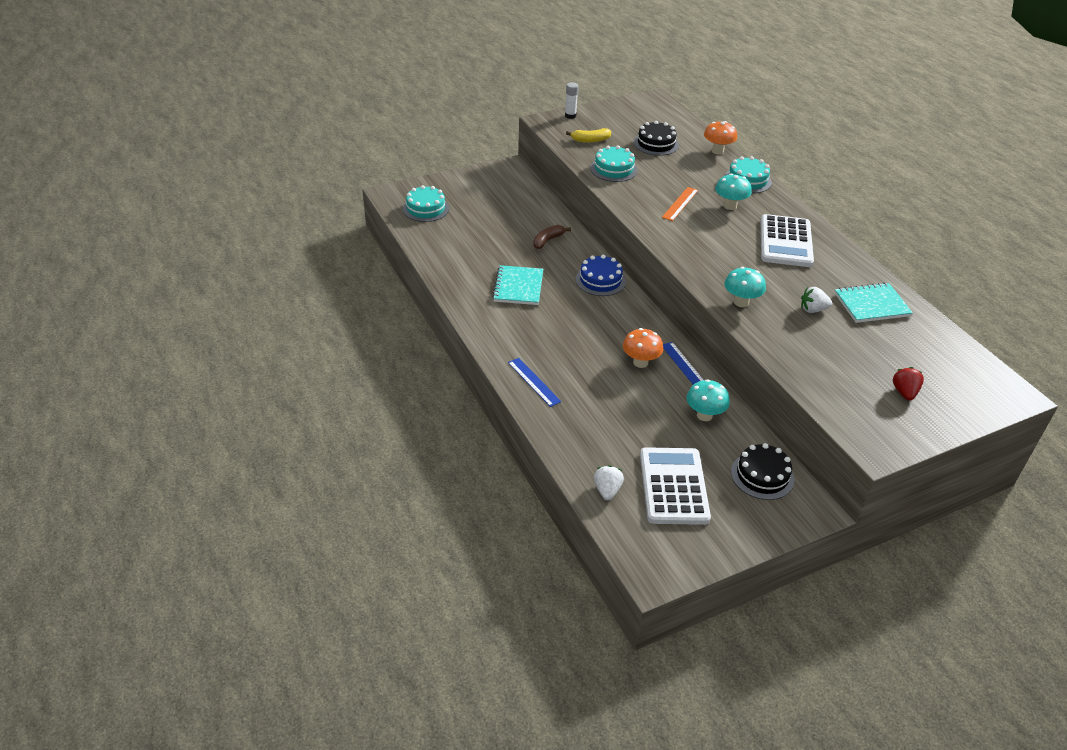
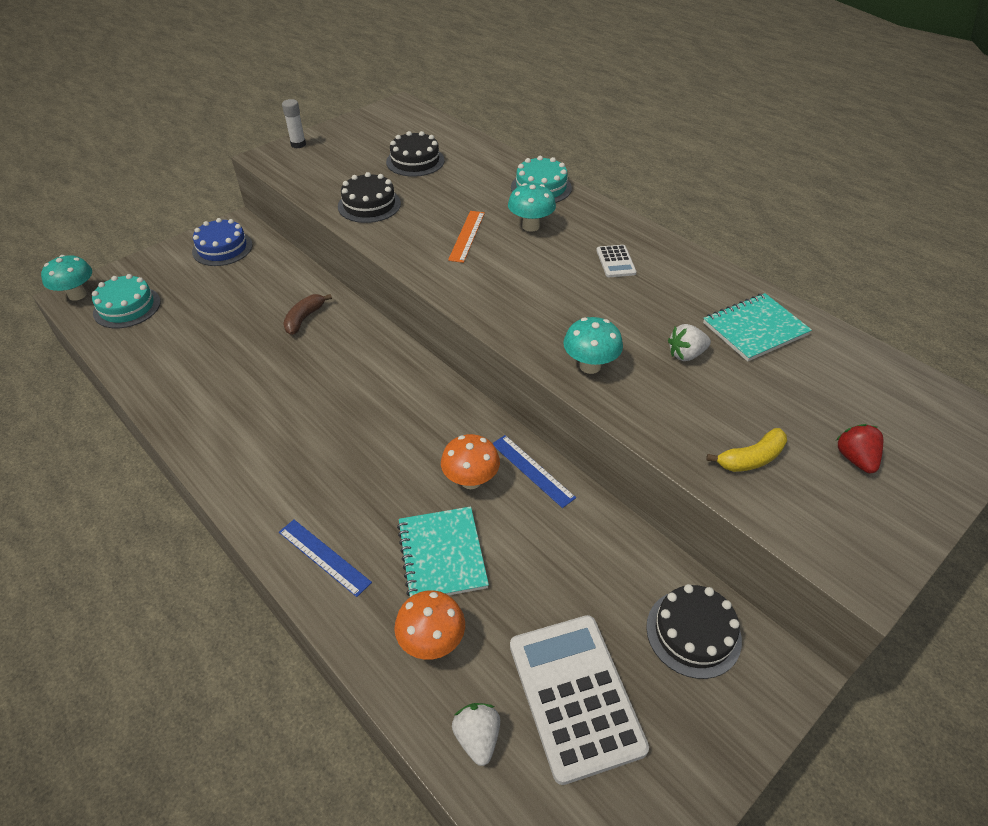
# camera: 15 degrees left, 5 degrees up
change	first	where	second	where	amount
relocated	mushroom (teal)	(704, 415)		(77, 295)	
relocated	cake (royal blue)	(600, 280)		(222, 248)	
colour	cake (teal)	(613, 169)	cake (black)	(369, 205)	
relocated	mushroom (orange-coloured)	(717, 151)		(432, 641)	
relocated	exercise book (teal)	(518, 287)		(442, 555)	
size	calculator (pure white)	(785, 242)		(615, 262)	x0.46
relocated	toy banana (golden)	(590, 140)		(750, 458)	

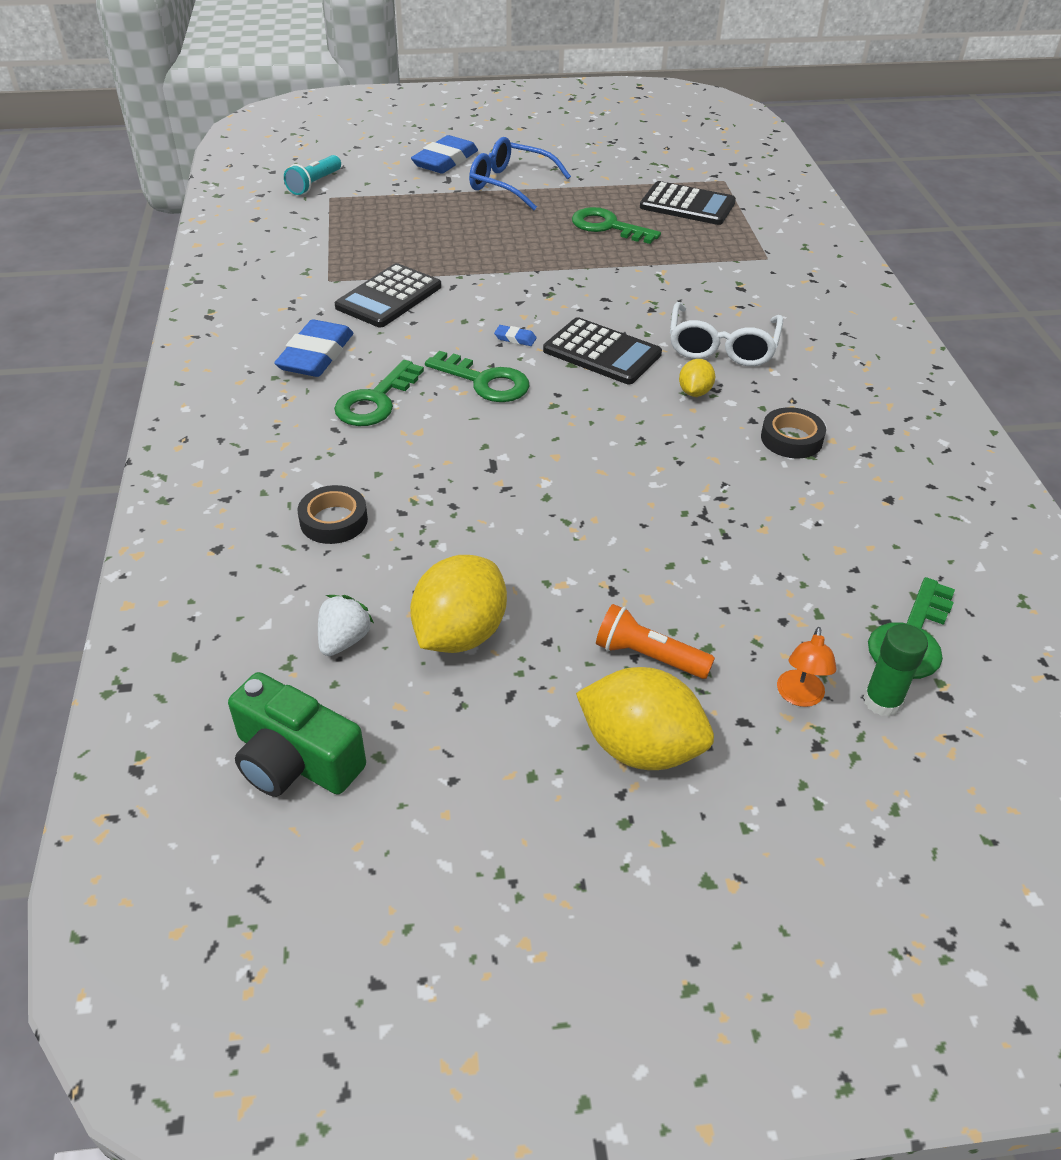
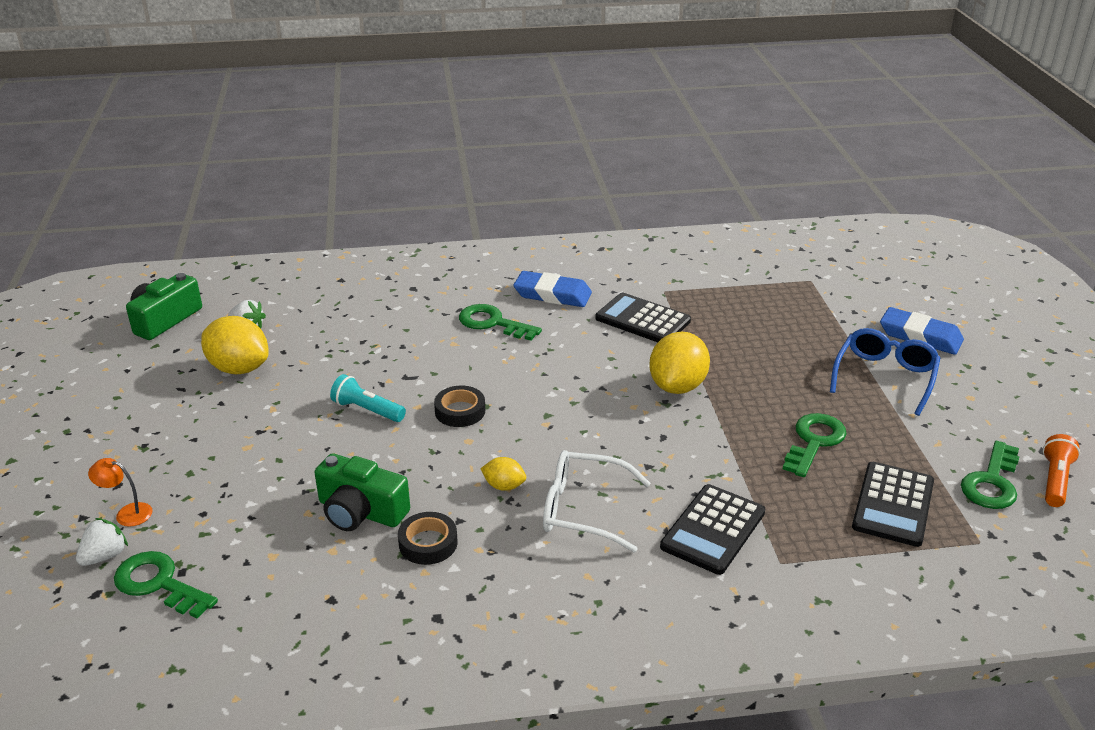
# camera: 90 degrees right, 10 degrees down
change	first	where	second	where	amount
exchanged	glue stick (leaf-green)	(882, 701)	strawberry (pure white)	(105, 556)	
appeared			compact camera (leaf-green)	(360, 511)	
relocated	flashlight (teal)	(314, 184)		(367, 410)	
relocated	sticky tape (black)	(334, 520)		(460, 411)	
relocated	citrus fruit (golden)	(641, 748)		(677, 386)	
relocated	calculator (black)	(602, 352)		(713, 529)	
relocated	key (leaf-green)	(485, 381)		(992, 482)	
relocated	flashlight (orange-coloured)	(648, 656)		(1055, 480)	
missing	eraser (royal blue)	(515, 338)			

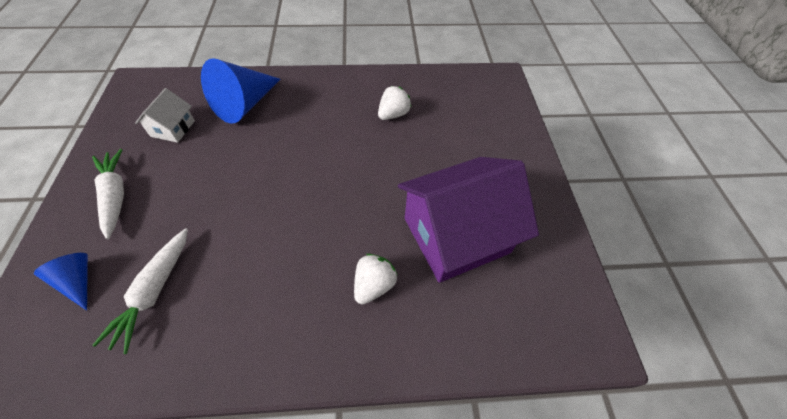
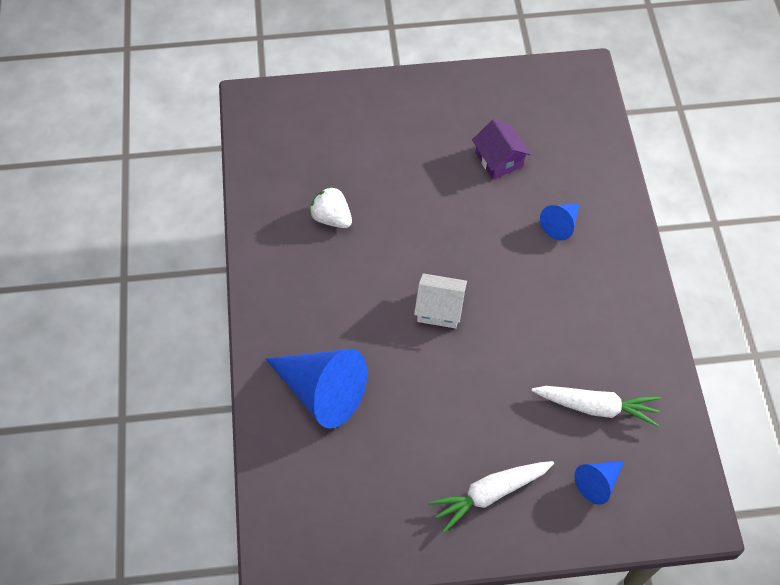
# camera: 90 degrees left, 5 degrees up
change	first	where	second	where	amount
relocated	house (pure white)	(173, 128)		(439, 308)	
size	house (royal purple)	(456, 235)		(499, 160)	x0.47
exchanged	strawberry (pure white)	(374, 285)	solid cone (royal blue)	(561, 224)	

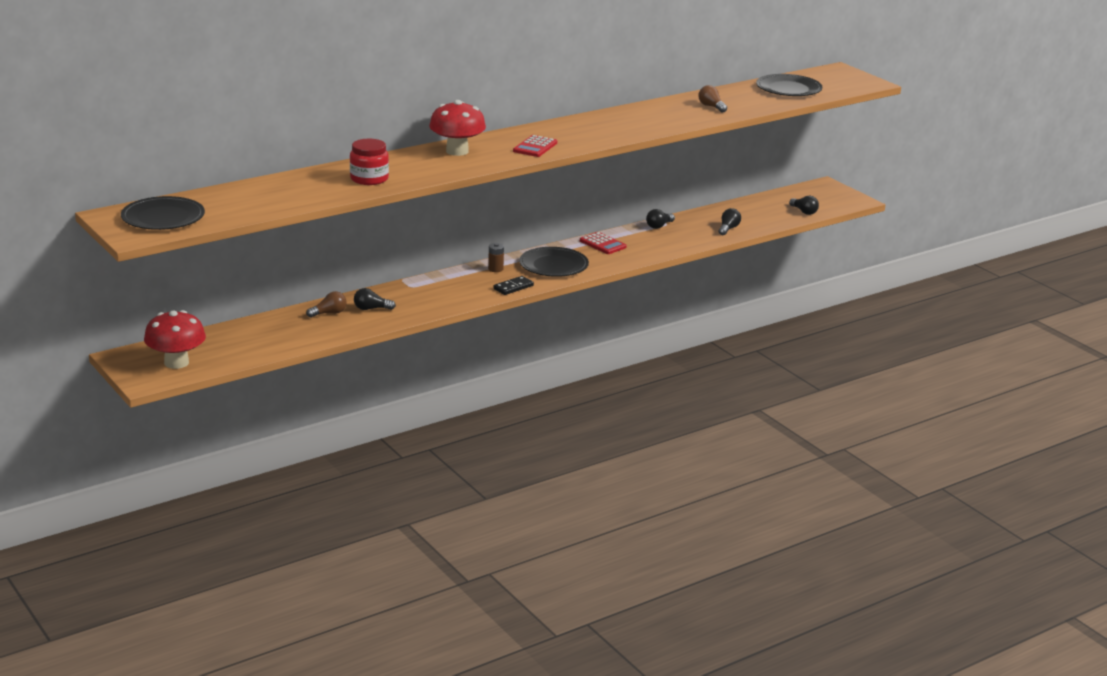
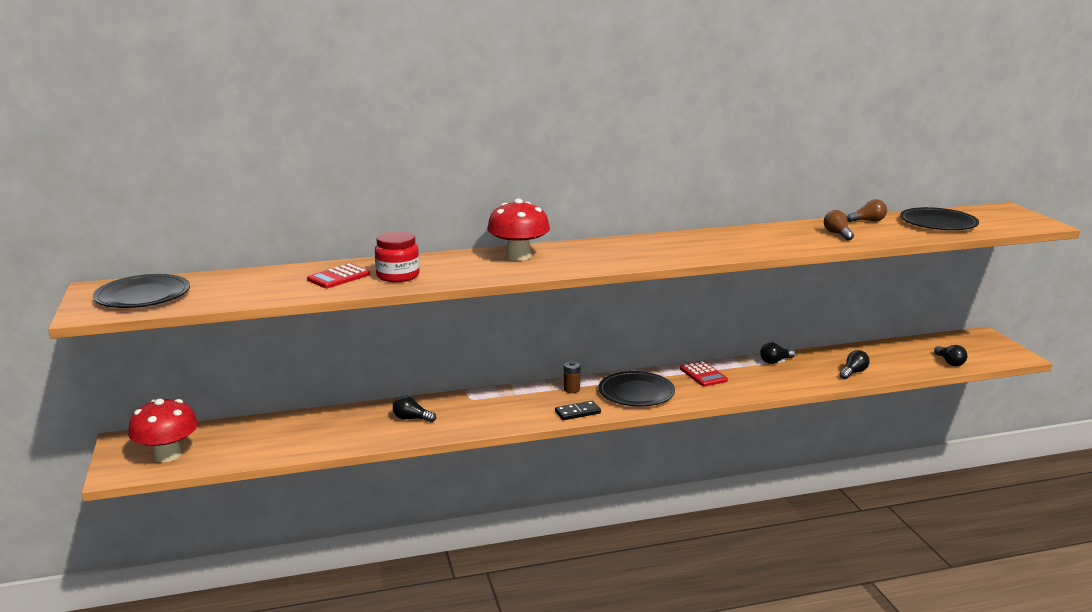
# camera: 20 degrees right, 5 degrees down
change	first	where	second	where	amount
relocated	calculator (red)	(535, 147)		(338, 277)	
relocated	light bulb (russet)	(329, 313)		(867, 221)	

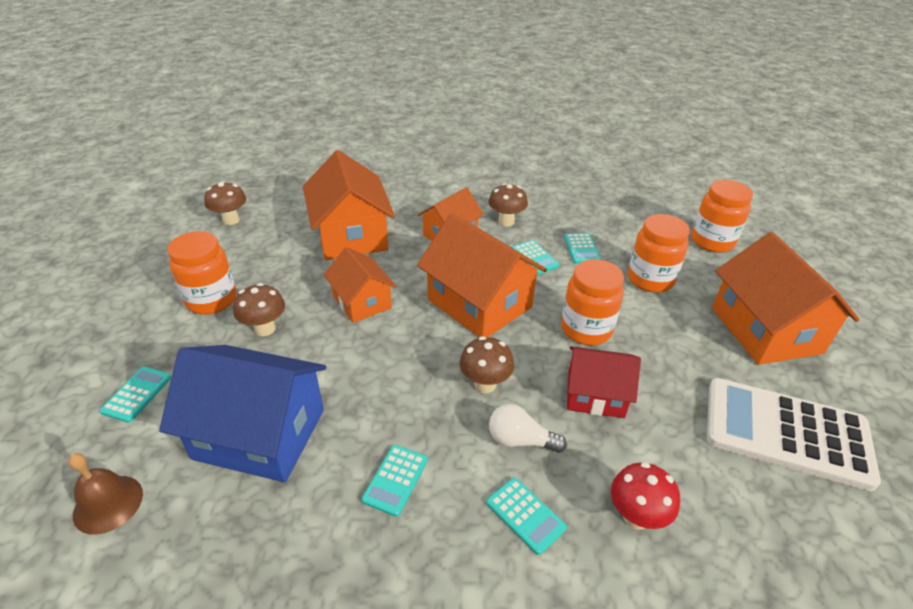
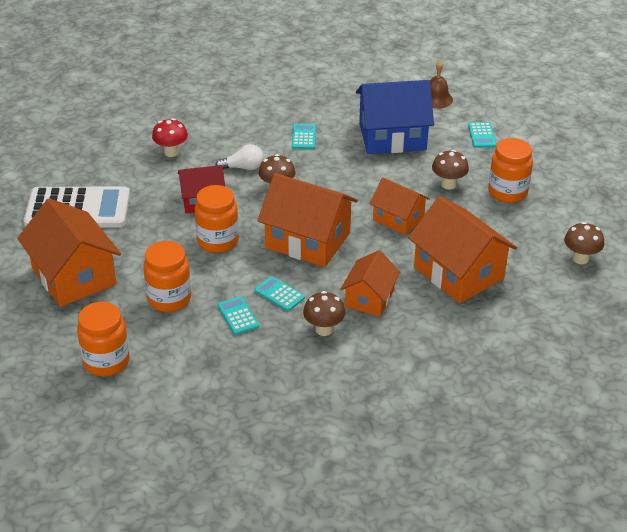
# camera: 160 degrees right, 0 degrees up
change	first	where	second	where	amount
missing	calculator (teal)	(525, 515)			

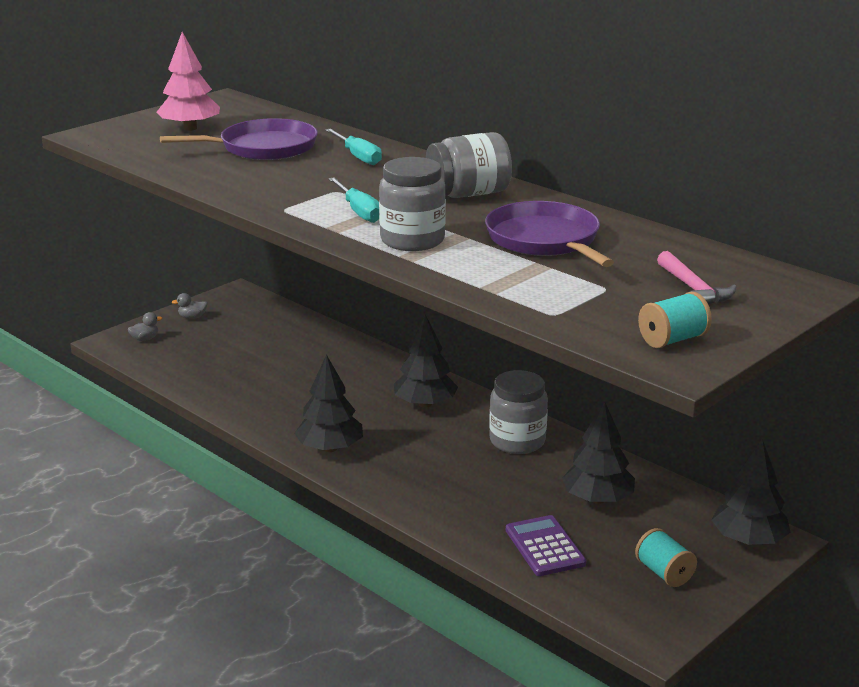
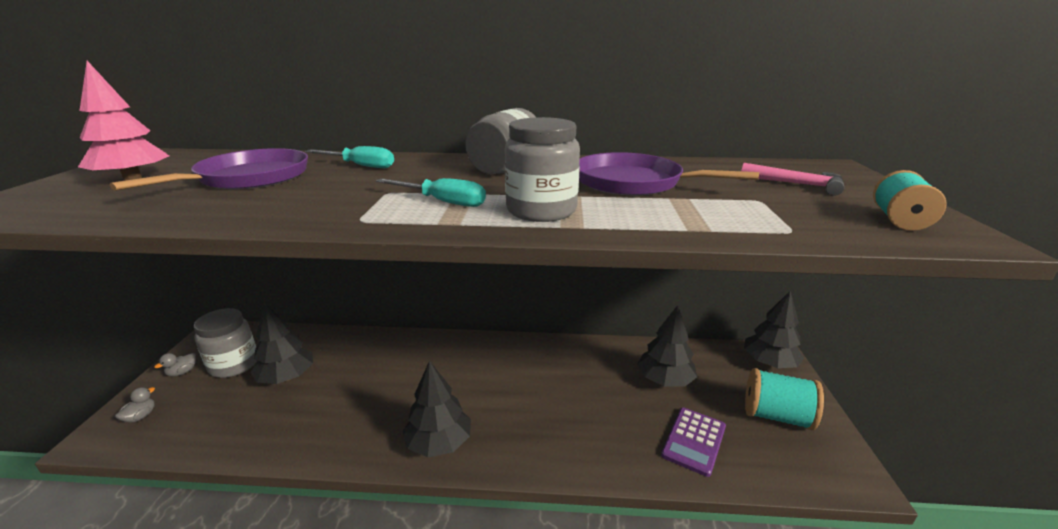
# camera: 40 degrees left, 0 degrees up
change	first	where	second	where	amount
relocated	jar (grey)	(517, 441)		(234, 365)	
relocated	tree (black)	(425, 404)		(286, 377)	
spun	calculator (royal purple)	(545, 547)		(694, 441)	90 degrees counterclockwise
size	bobbin (teal)	(664, 573)		(776, 416)	x1.52

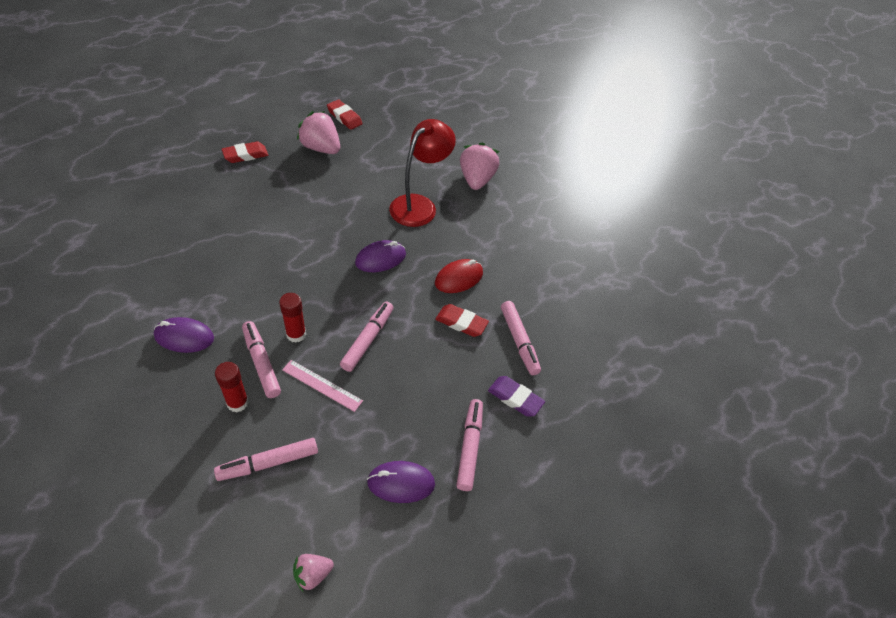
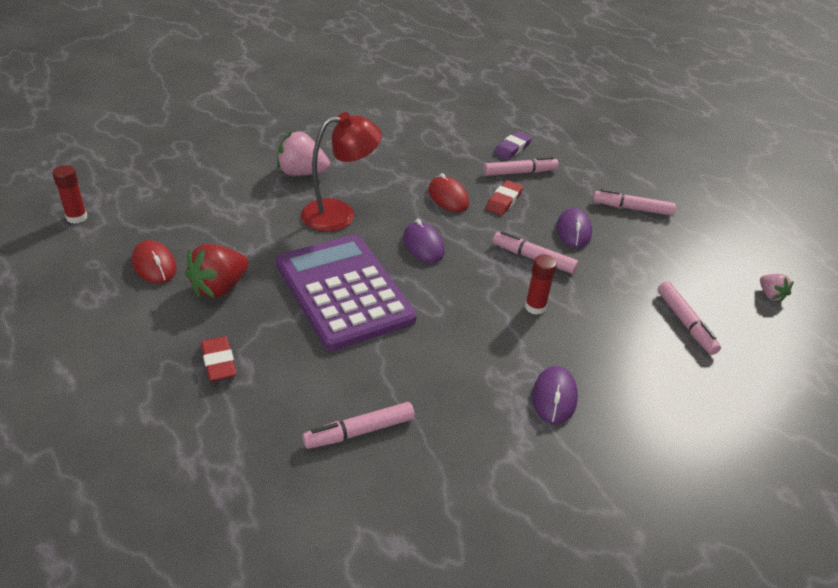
# camera: 85 degrees left, 10 degrees down
change	first	where	second	where	amount
relocated	glue stick (red)	(237, 403)		(77, 217)	
exchanged	eraser (red)	(344, 117)	computer mouse (red)	(154, 265)	
colour	strawberry (pink)	(321, 148)	strawberry (red)	(219, 287)	
appeared			calculator (royal purple)	(343, 292)	
spun	lamp (red)	(419, 205)		(339, 214)	120 degrees clockwise
relocated	marker (pink)	(261, 363)		(359, 432)	
relocated	eraser (royal purple)	(515, 398)		(512, 148)	
relocated	computer mouse (royal purple)	(401, 483)		(573, 231)	
missing	measuring stick (pink)	(322, 385)			

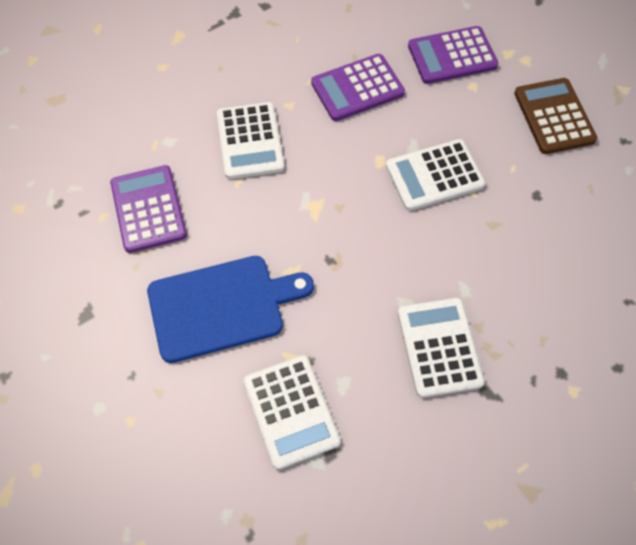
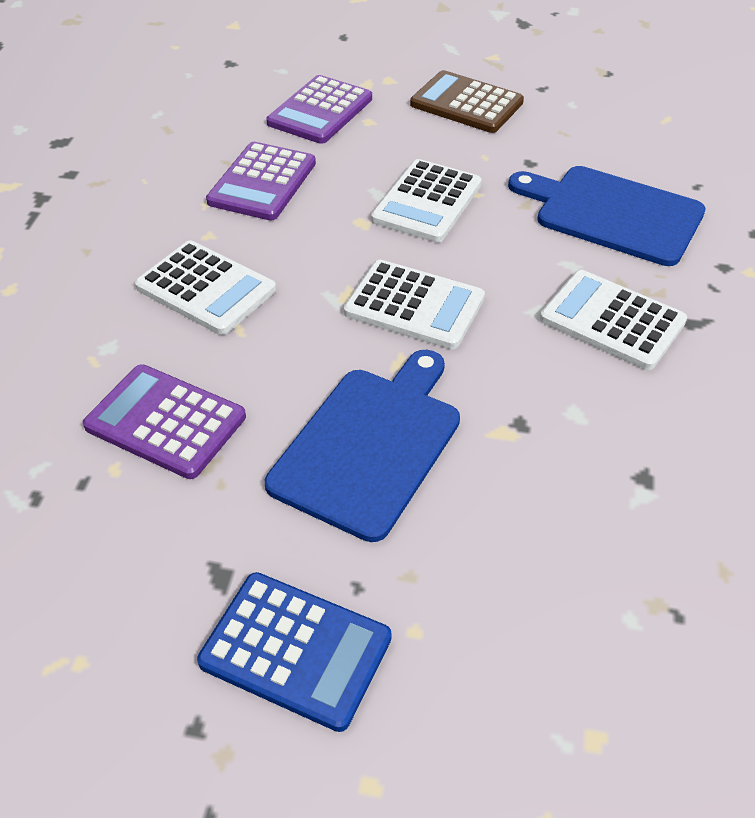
# camera: 45 degrees left, 15 degrees down
change	first	where	second	where	amount
appeared			calculator (royal blue)	(295, 650)	
relocated	calculator (pure white)	(291, 411)		(414, 305)	
appeared			bread board (royal blue)	(612, 214)	

